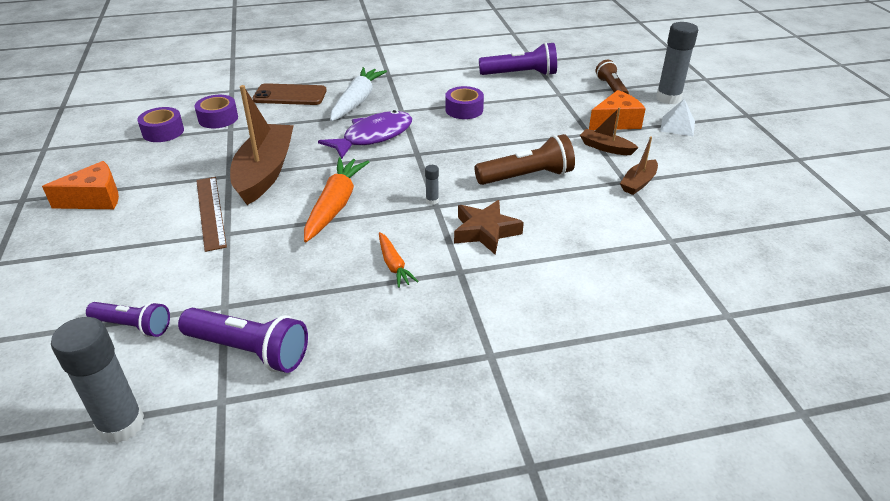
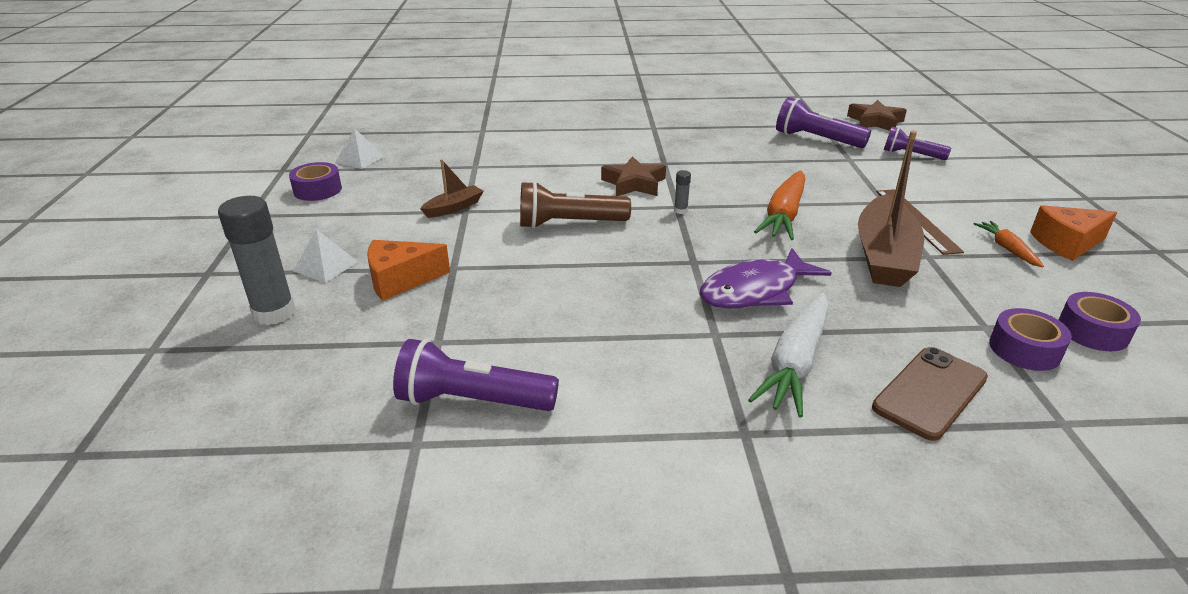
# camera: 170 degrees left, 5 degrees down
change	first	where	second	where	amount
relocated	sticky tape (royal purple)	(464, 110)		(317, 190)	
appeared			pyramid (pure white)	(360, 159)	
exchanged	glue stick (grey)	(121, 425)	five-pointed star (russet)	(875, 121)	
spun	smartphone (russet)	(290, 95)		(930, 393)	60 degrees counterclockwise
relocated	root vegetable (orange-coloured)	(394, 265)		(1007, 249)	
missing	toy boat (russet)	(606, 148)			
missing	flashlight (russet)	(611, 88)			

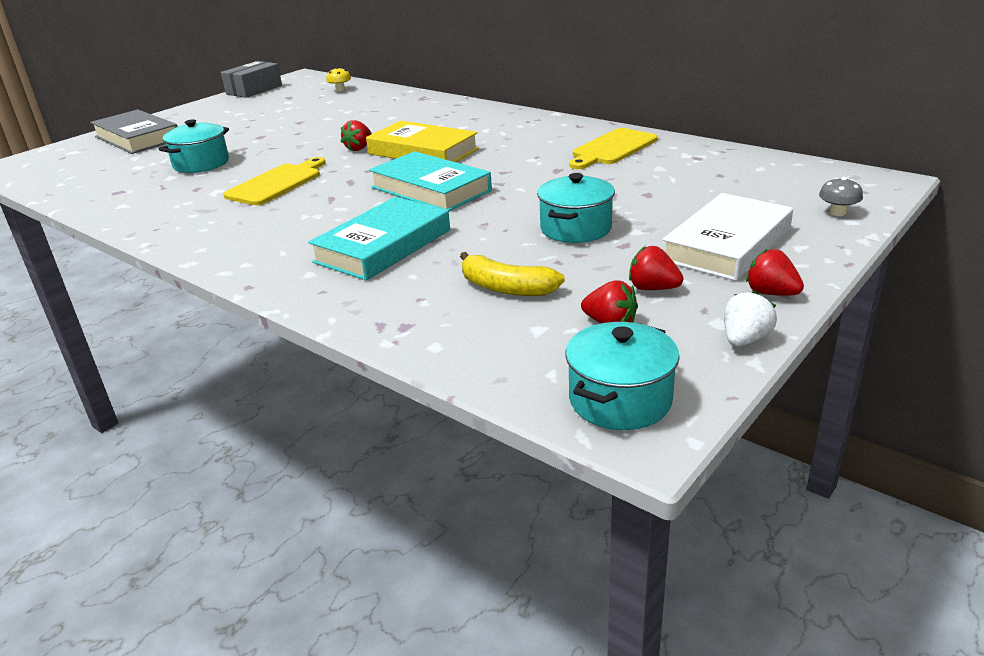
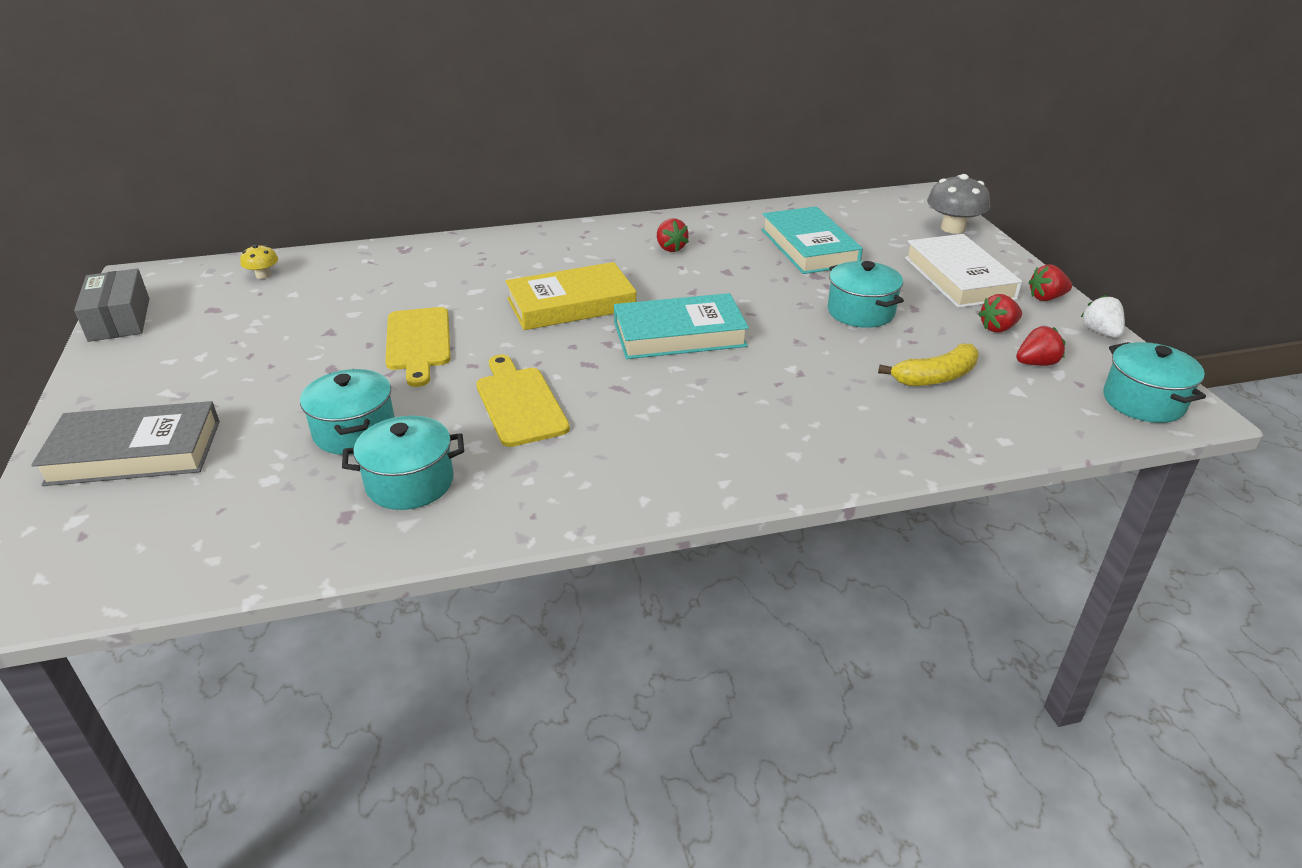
# camera: 55 degrees left, 5 degrees up
change	first	where	second	where	amount
appeared			stockpot (teal)	(410, 483)	
relocated	bread board (golden)	(612, 148)		(418, 342)	
relocated	strawberry (red)	(359, 148)		(670, 248)	
relocated	book (teal)	(383, 246)		(809, 247)	
size	mushroom (grey)	(837, 212)		(953, 228)	x1.85

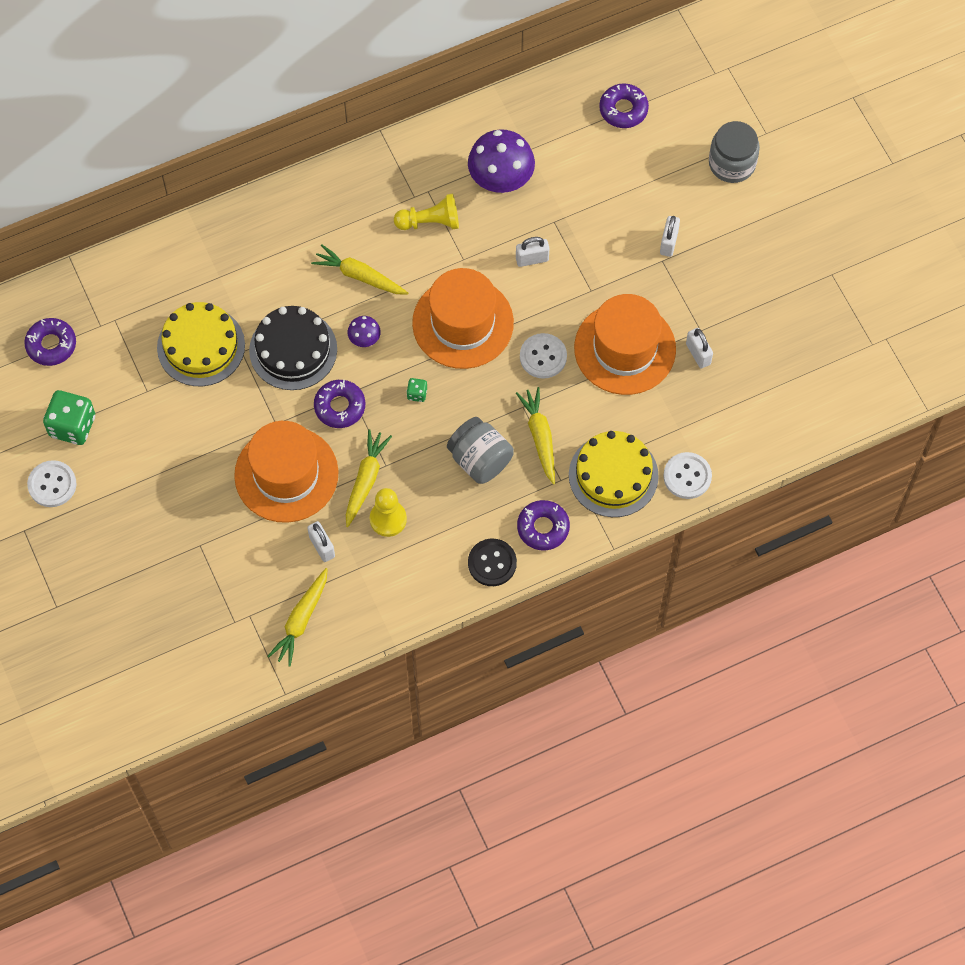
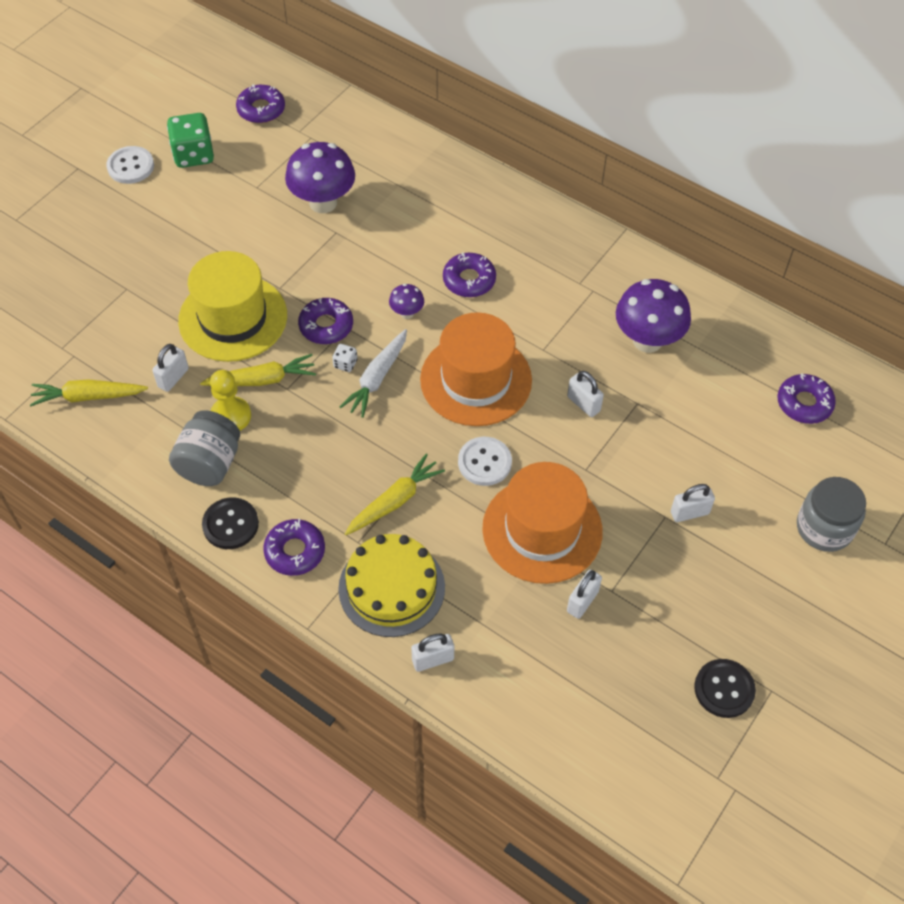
# camera: 60 degrees right, 10 degrees down
change	first	where	second	where	amount
relocated	jar (grey)	(480, 460)		(210, 463)	
colour	top hat (orange-coloured)	(286, 474)	top hat (golden)	(233, 318)	
exchanged	cake (golden)	(201, 346)	mushroom (royal purple)	(323, 202)	
appeared			die (pure white)	(345, 364)	
exchanged	die (leaf-green)	(417, 394)	root vegetable (pure white)	(377, 378)	
exchanged	sewing button (pure white)	(687, 476)	padlock (pure white)	(433, 660)	
exchanged	root vegetable (golden)	(359, 276)	doughnut (royal purple)	(469, 280)	
appeared			sewing button (black)	(724, 689)	
missing	cake (black)	(293, 350)			
missing	game pawn (golden)	(430, 222)			

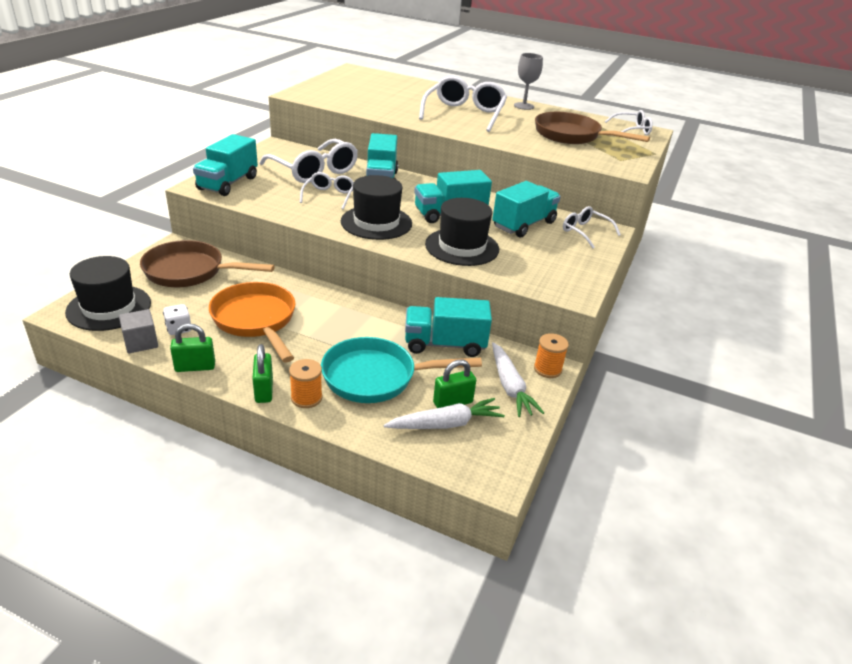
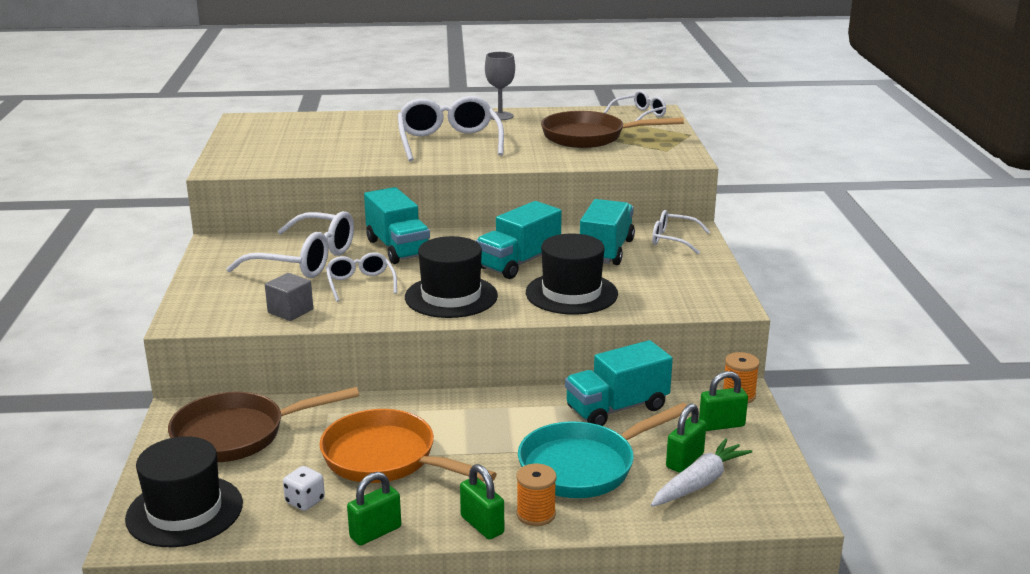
# camera: 25 degrees left, 10 degrees down
change	first	where	second	where	amount
relocated	block (grey)	(141, 342)		(290, 311)	
exchanged	root vegetable (pure white)	(510, 386)	padlock (leaf-green)	(721, 425)	
missing	toy truck (teal)	(228, 183)			

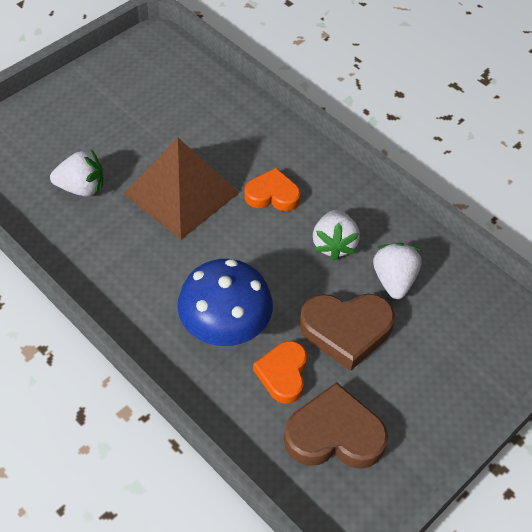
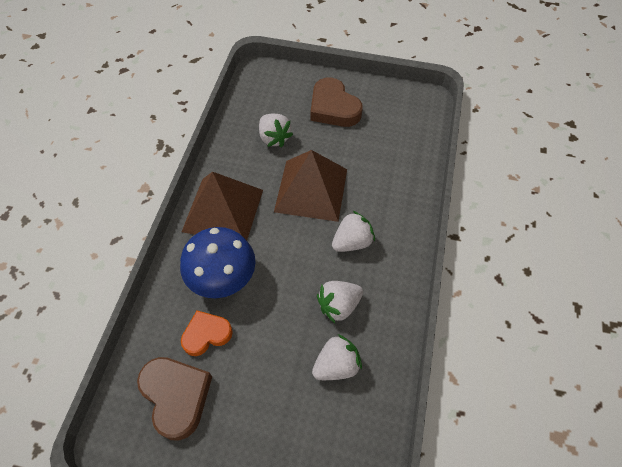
# camera: 60 degrees right, 5 degrees up
change	first	where	second	where	amount
appeared			pyramid (russet)	(223, 210)	
relocated	love heart (russet)	(346, 331)		(333, 108)	
exchanged	love heart (orange-coloured)	(272, 195)	strawberry (pure white)	(352, 242)	

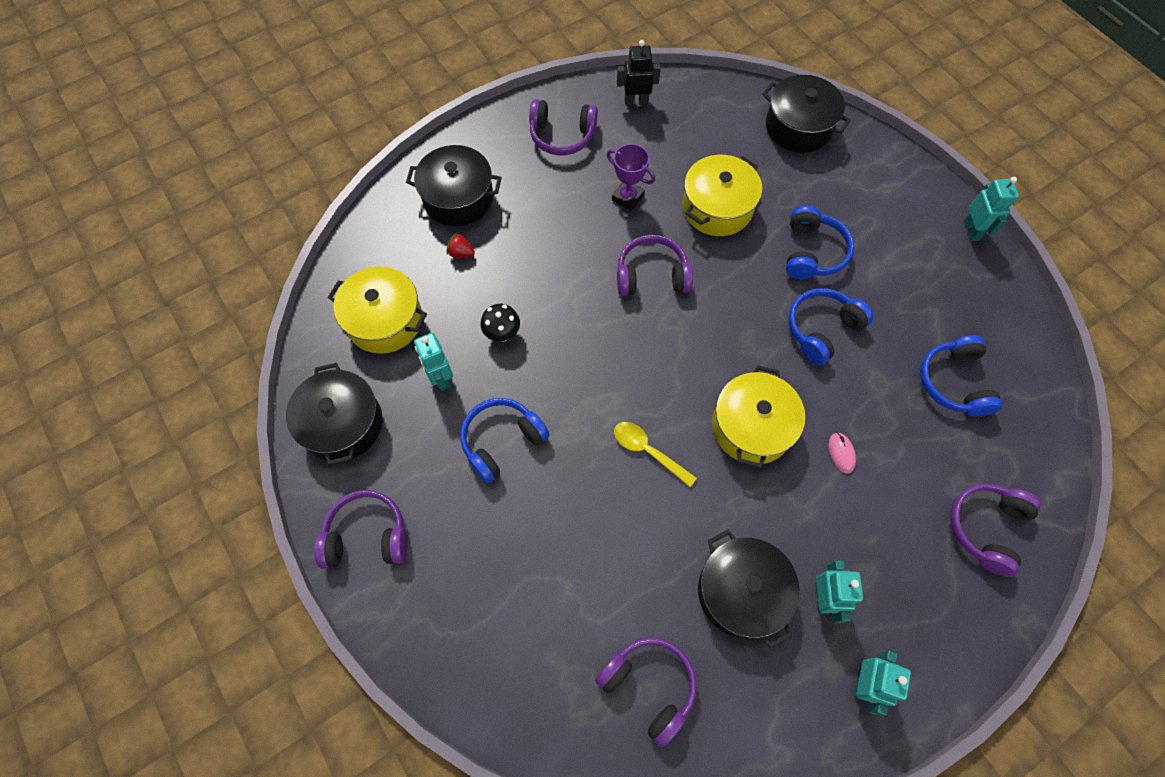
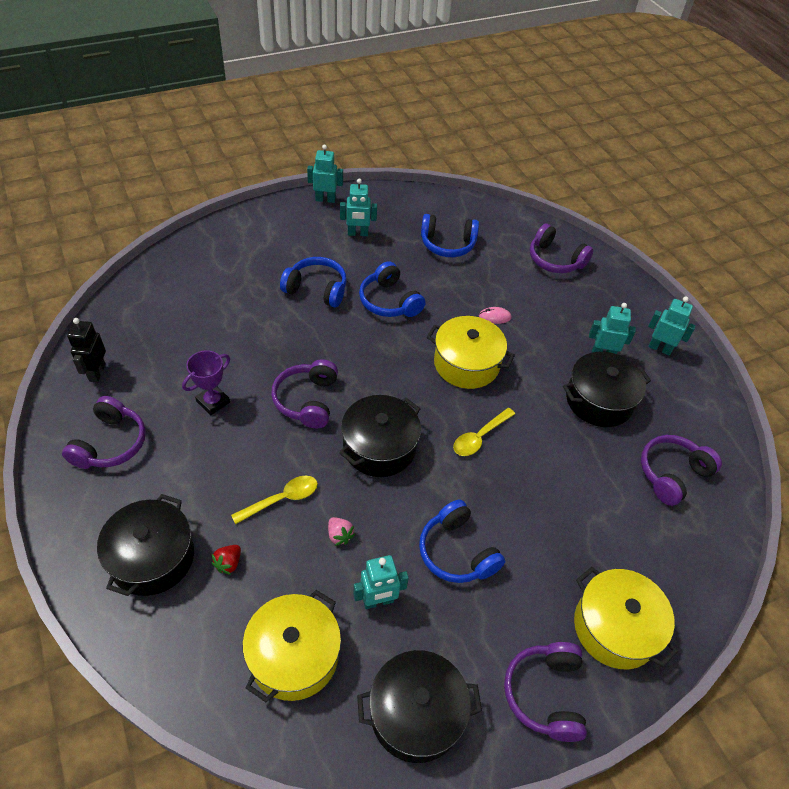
# camera: 85 degrees left, 15 degrees down
change	first	where	second	where	amount
appeared			tablespoon (golden)	(281, 499)	
exchanged	mushroom (black)	(502, 334)	strawberry (pink)	(339, 535)	
relocated	stockpot (black)	(798, 127)		(379, 447)	
appeared			toy robot (teal)	(357, 234)	
relocated	stockpot (golden)	(717, 208)		(615, 627)	

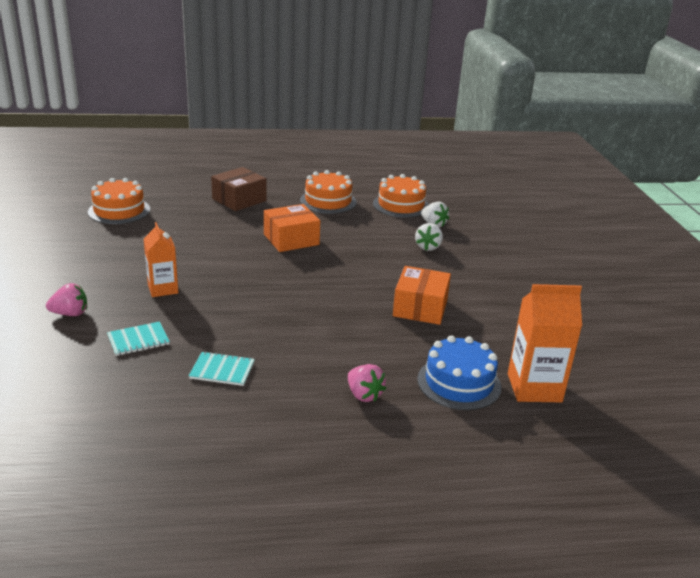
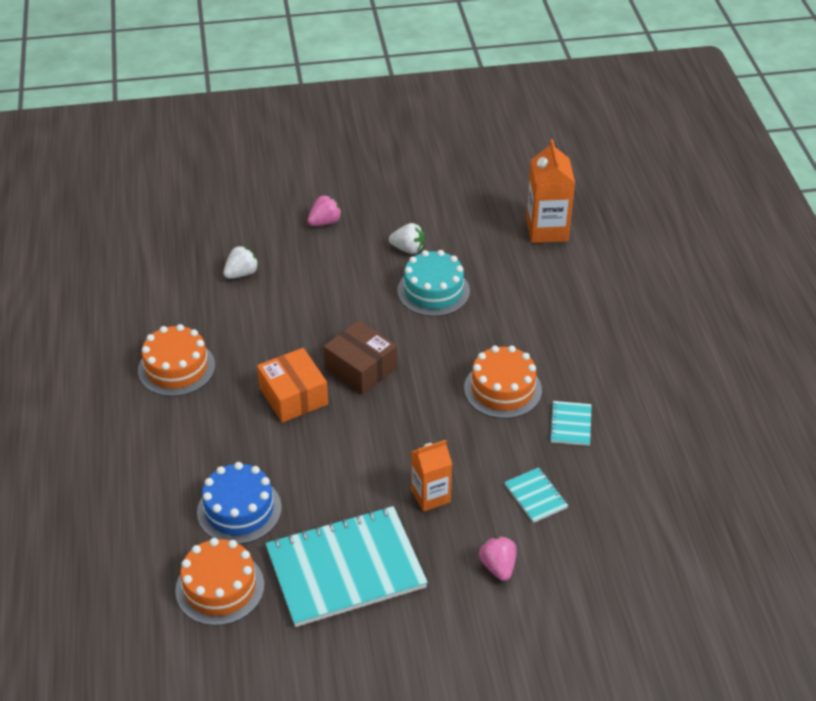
# camera: 90 degrees left, 15 degrees up
change	first	where	second	where	amount
relocated	cake (royal blue)	(459, 383)		(239, 510)	
appeared			exercise book (teal)	(345, 568)	
relocated	strawberry (pink)	(364, 395)		(325, 222)	
relocated	package (russet)	(239, 200)		(361, 368)	
relocated	strawberry (pure white)	(428, 247)		(408, 249)	
exchanged	package (orange-coloured)	(420, 308)	cake (teal)	(433, 291)	
relocated	cake (orange-coloured)	(401, 205)		(502, 389)	

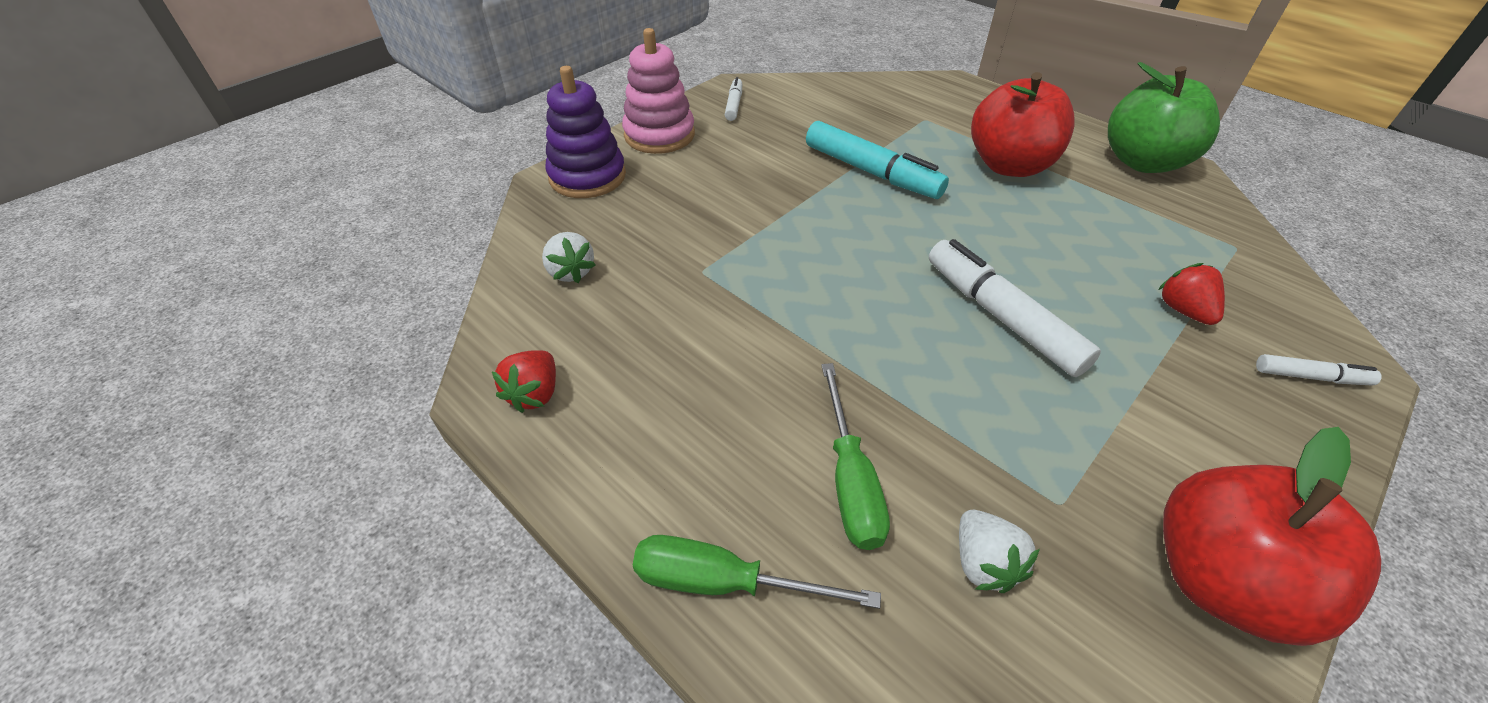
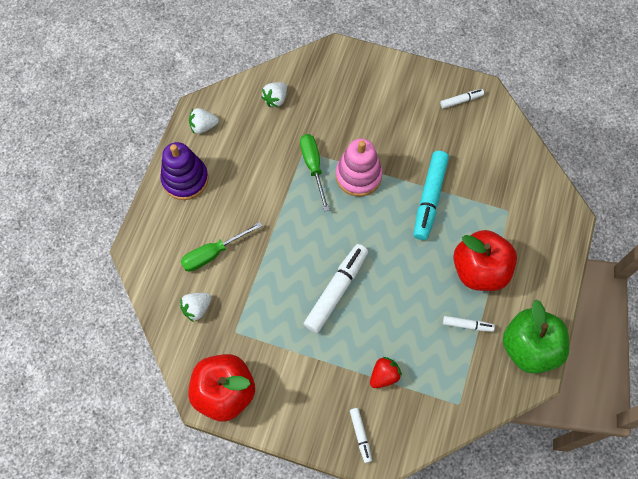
# camera: 65 degrees right, 20 degrees up
change	first	where	second	where	amount
relocated	stacking rings (royal purple)	(587, 176)		(185, 179)	
colour	strawberry (red)	(535, 394)	strawberry (pure white)	(203, 126)	
relocated	hand screwdriver (leaf-green)	(724, 582)		(313, 167)	
relocated	stacking rings (pink)	(659, 135)		(358, 176)	
appeared			marker (pure white)	(467, 325)	

